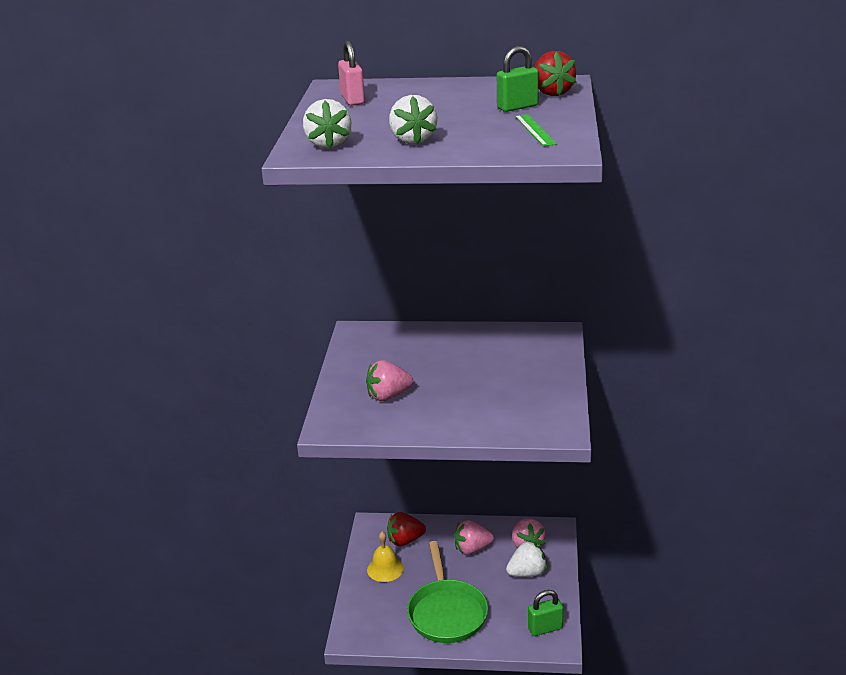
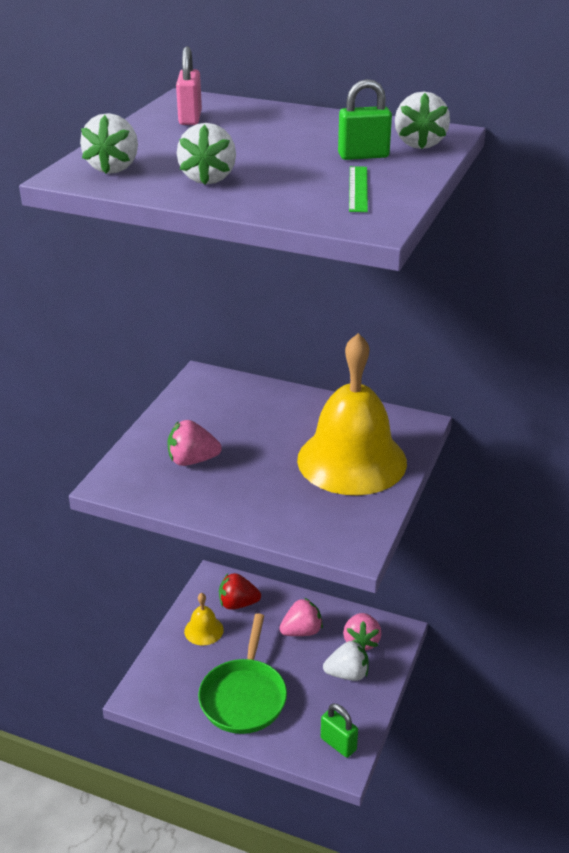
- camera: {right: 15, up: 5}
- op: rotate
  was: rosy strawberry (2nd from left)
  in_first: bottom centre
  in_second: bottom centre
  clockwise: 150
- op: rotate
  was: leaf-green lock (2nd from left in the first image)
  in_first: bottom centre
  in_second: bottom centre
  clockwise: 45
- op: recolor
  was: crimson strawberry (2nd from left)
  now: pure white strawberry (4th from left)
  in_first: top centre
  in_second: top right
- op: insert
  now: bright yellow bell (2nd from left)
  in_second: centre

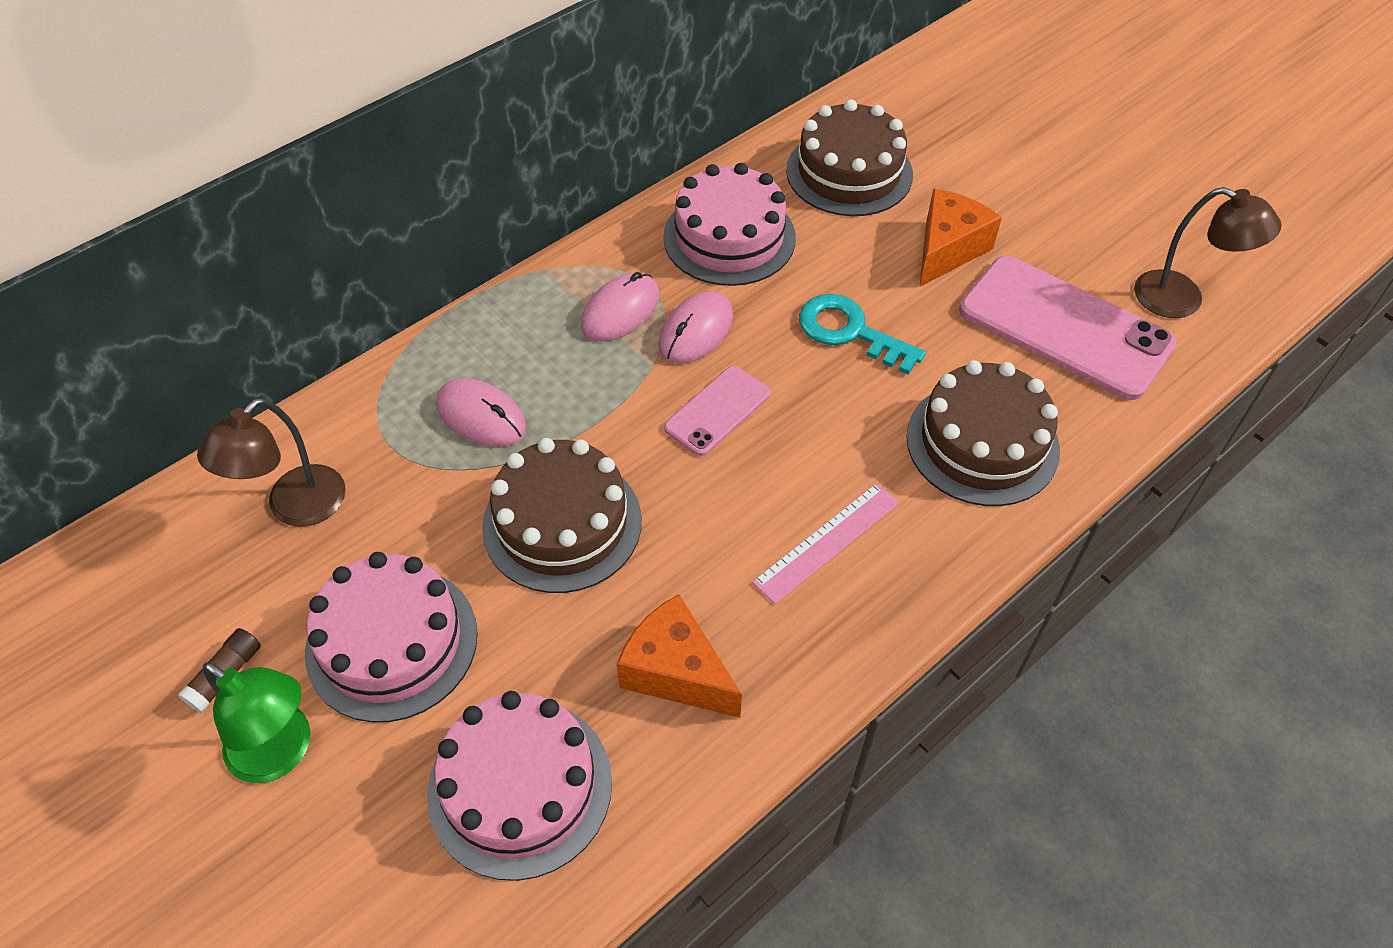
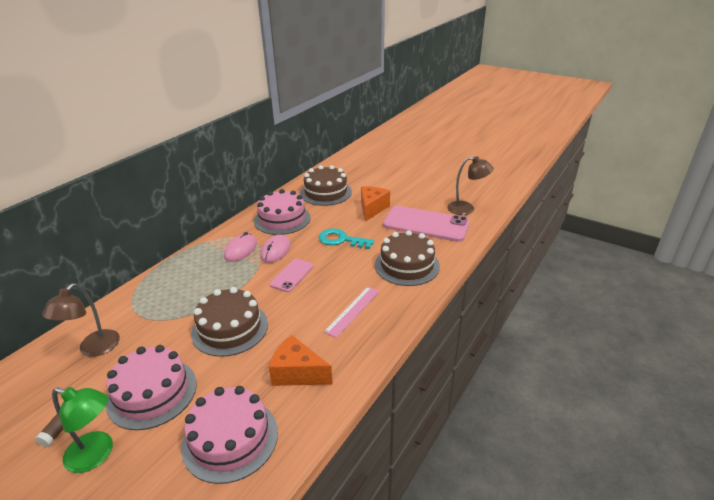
- camera: {right: -15, up: -20}
- op: delete
  was: rosy PC mouse (1st from left)
  in_first: centre

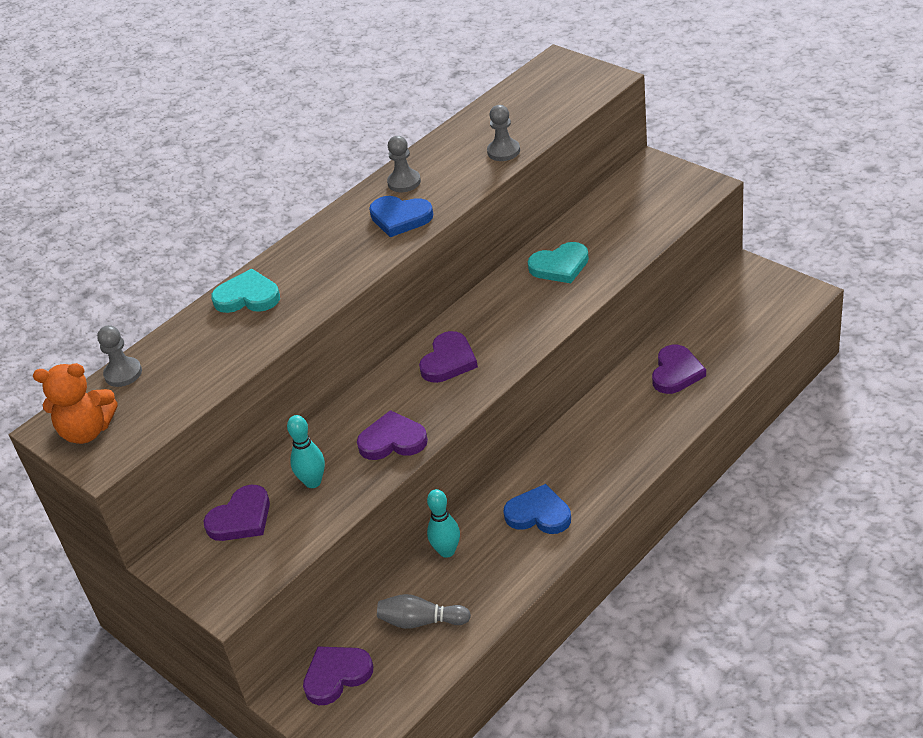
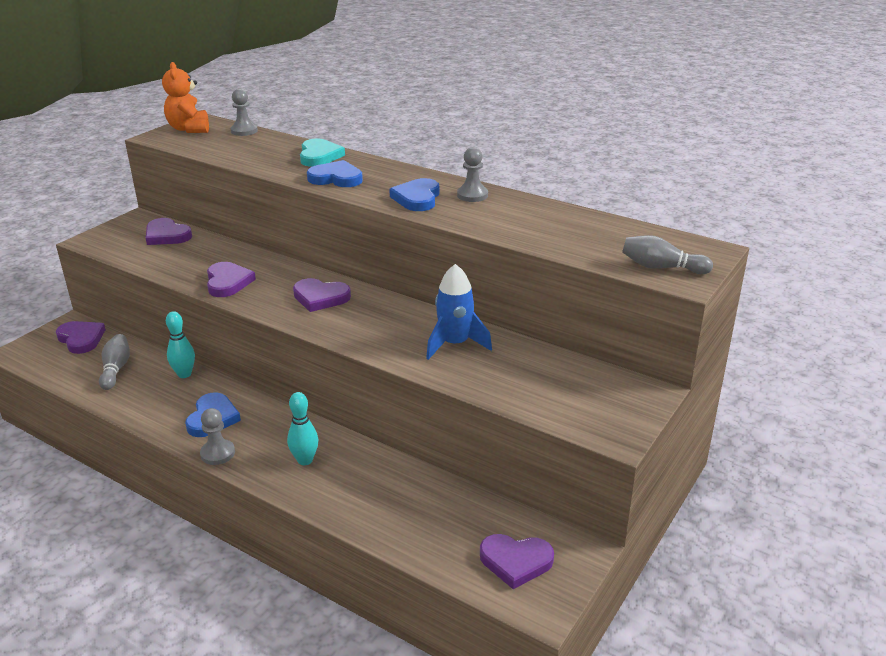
- camera: {right: 75, up: -10}
- op: move
  was: turquoise bowling pin (1st from left in the first image)
  now: turquoise bowling pin (2nd from left)
  in_first: middle left
  in_second: centre
- op: move
  was: grey chess pawn (3rd from left in the first image)
  now: grey chess pawn (1st from left)
  in_first: top centre
  in_second: middle left
- op: replace
  was: turquoise love heart (2nd from left)
  now: blue spaceship
  in_first: centre
  in_second: centre
- op: move
  was: purple love heart (5th from left)
  in_first: middle right
  in_second: bottom centre
- op: insert
  now: blue love heart (2nd from left)
  in_second: top centre
- op: insert
  now: grey bowling pin (2nd from left)
  in_second: middle right

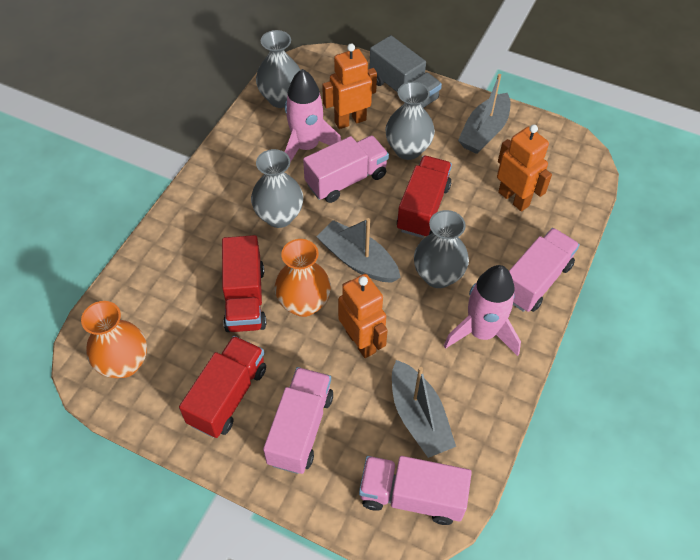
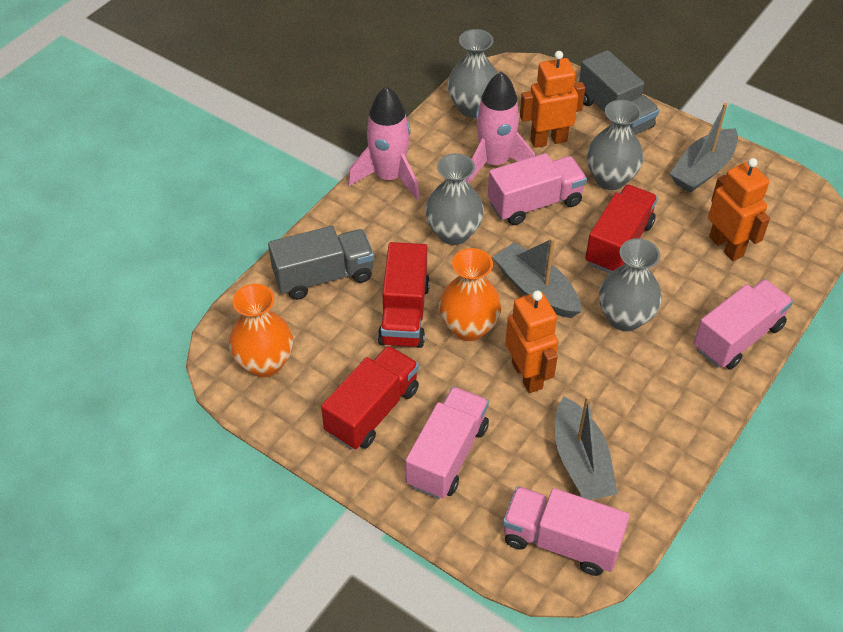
- camera: {right: 10, up: -5}
- op: move
  was: rosy spaceship (2nd from left in the first image)
  now: rosy spaceship (1st from left)
  in_first: middle right
  in_second: top centre
- op: insert
  now: grey toy truck (1st from left)
  in_second: centre

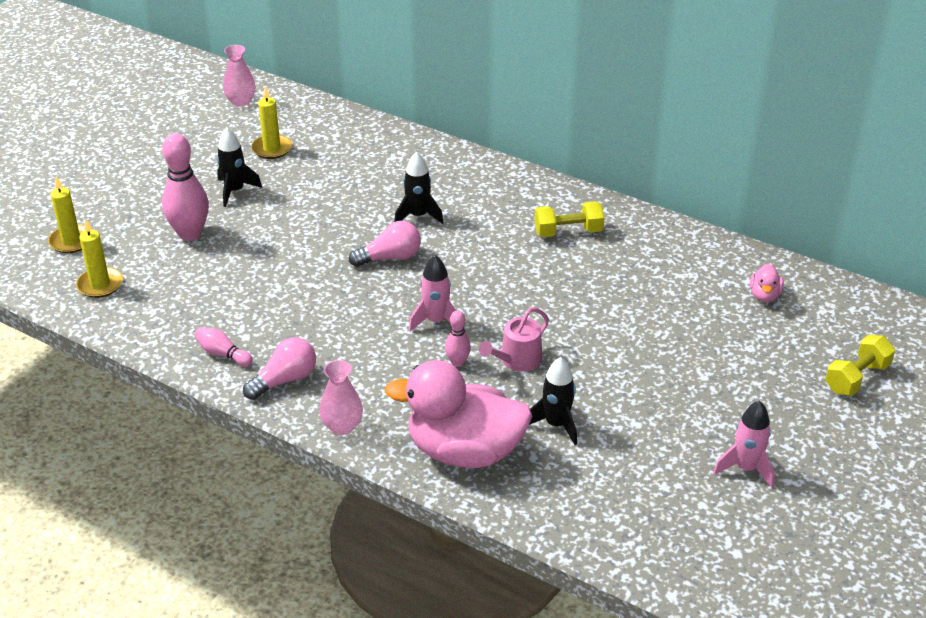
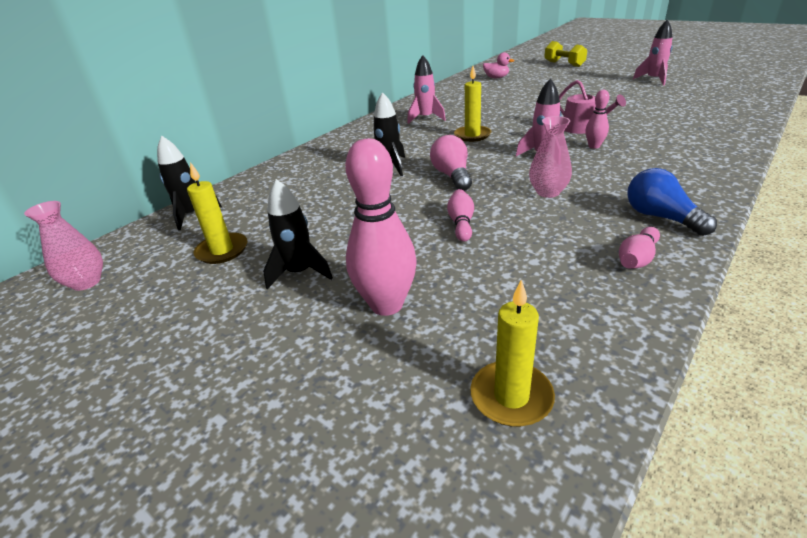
- camera: {right: -80, up: -5}
- op: move
  was: bright yellow pillar candle (1st from left in the first image)
  now: bright yellow pillar candle (2nd from left)
  in_first: middle left
  in_second: top centre
- op: recolor
  was: rosy light bulb (1st from left)
  now: blue light bulb
  in_first: middle left
  in_second: middle right
- op: move
  was: rosy vase (2nd from left)
  in_first: centre
  in_second: top right
- op: delete
  was: rosy toy duck (1st from left)
  in_first: bottom centre
- op: move
  was: jet-black spaceship (3rd from left in the first image)
  now: jet-black spaceship (1st from left)
  in_first: centre
  in_second: middle left
- op: replace
  was: bright yellow hand weight (1st from left)
  now: rosy spaceship (1st from left)
  in_first: centre
  in_second: top centre
- op: insert
  now: rosy bowling pin (2nd from left)
  in_second: centre

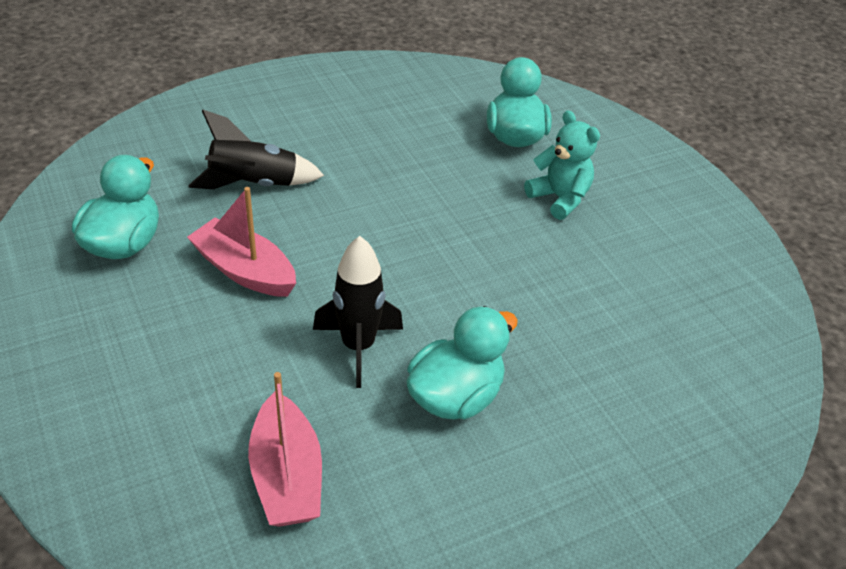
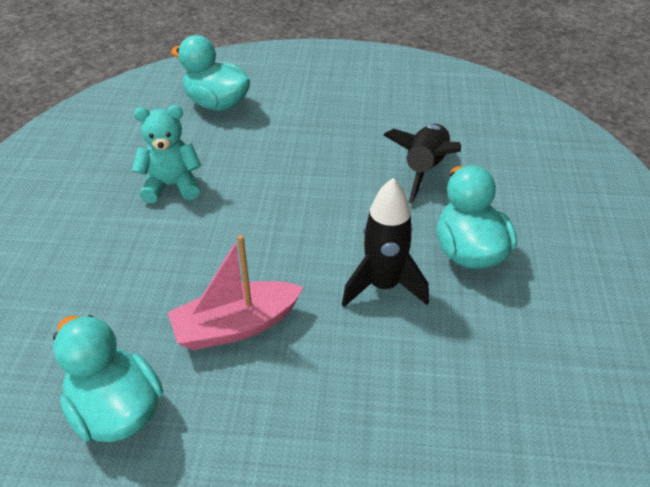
- camera: {right: -55, up: 0}
- op: move
  was: jet-black spaceship (1st from left in the first image)
  now: jet-black spaceship (2nd from left)
  in_first: top left
  in_second: centre
- op: delete
  was: rosy sailboat (2nd from left)
  in_first: bottom centre
- op: move
  was: turquoise stuffed bear
  in_first: top centre
  in_second: top left

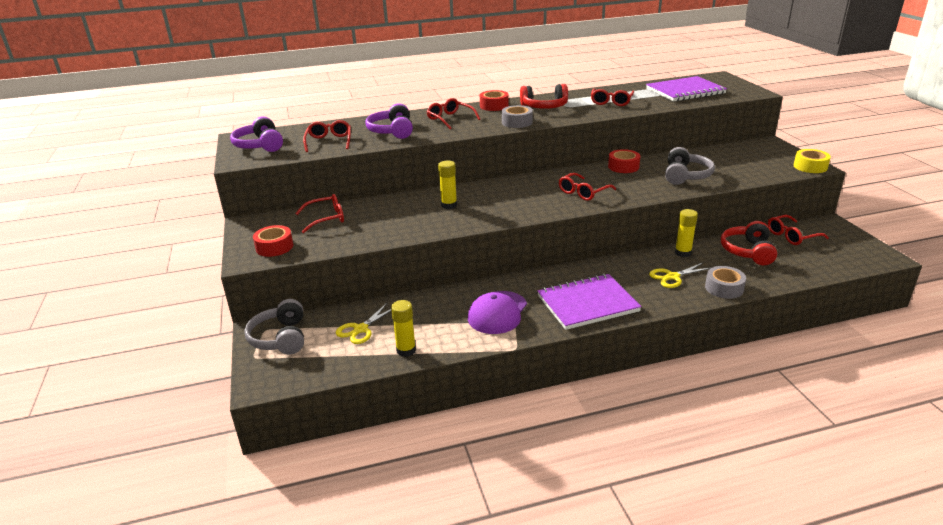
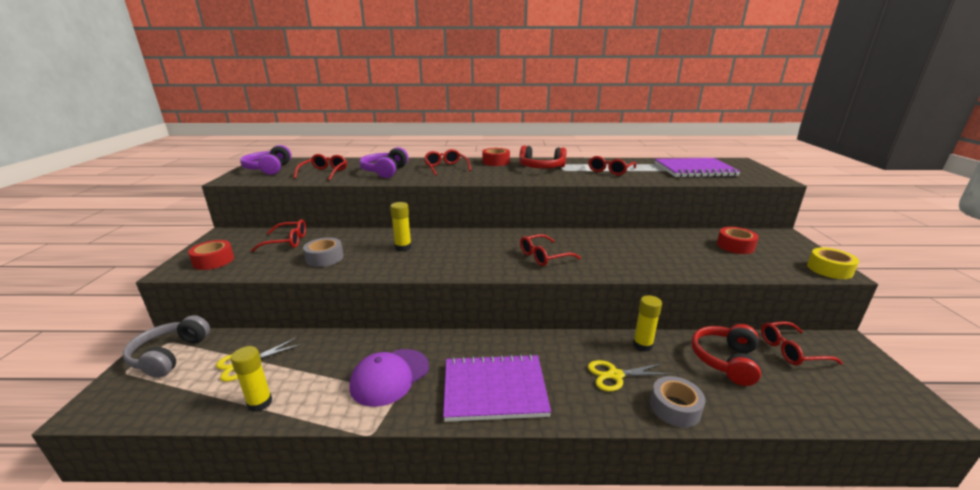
- camera: {right: 15, up: -5}
- op: move
  was: grey roll of tape (1st from left)
  in_first: top centre
  in_second: middle left
- op: move
  was: crimson roll of tape (3rd from left)
  in_first: top centre
  in_second: middle right
- op: delete
  was: grey headset (2nd from left)
  in_first: top right

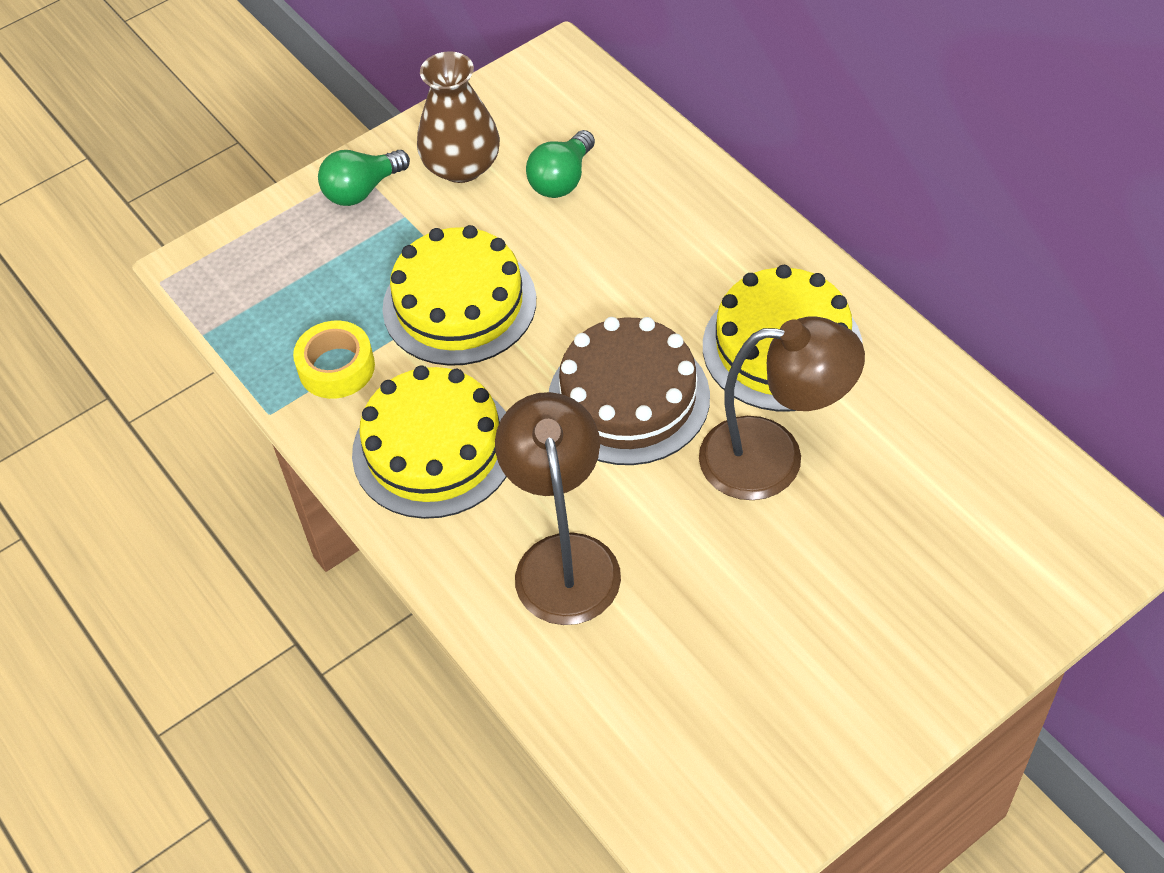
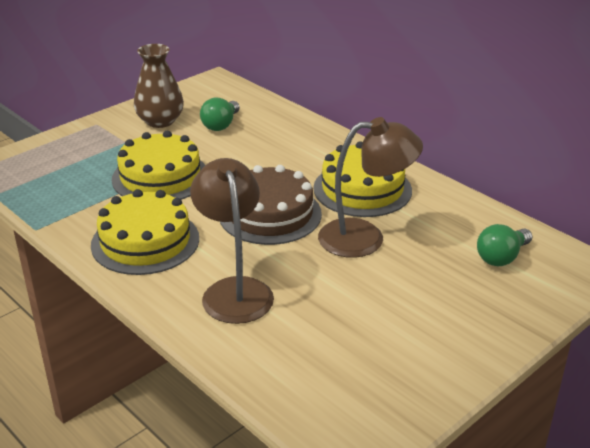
- camera: {right: -10, up: -20}
- op: delete
  was: bright yellow roll of tape
  in_first: middle left
- op: move
  was: leaf-green light bulb (1st from left in the first image)
  now: leaf-green light bulb (2nd from left)
  in_first: top left
  in_second: middle right

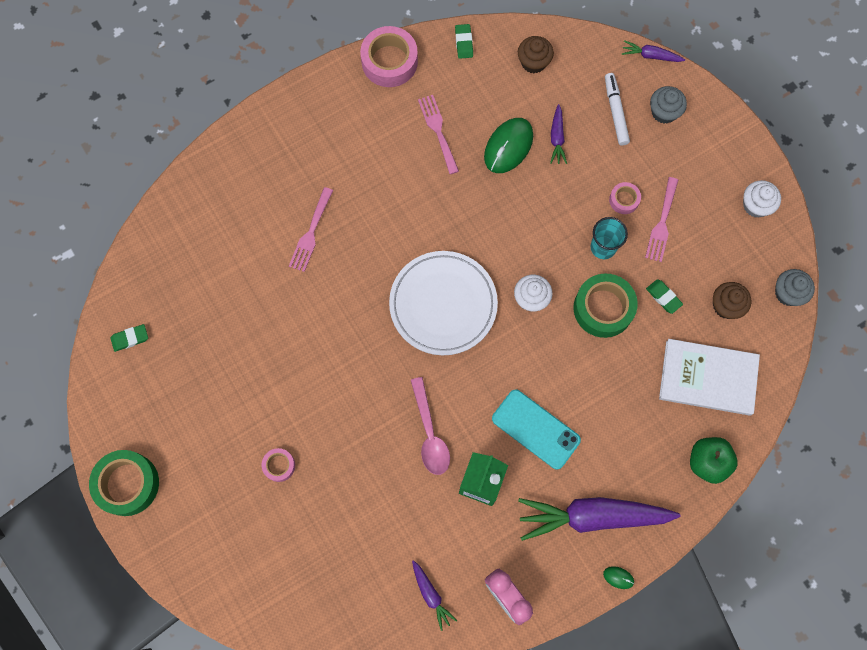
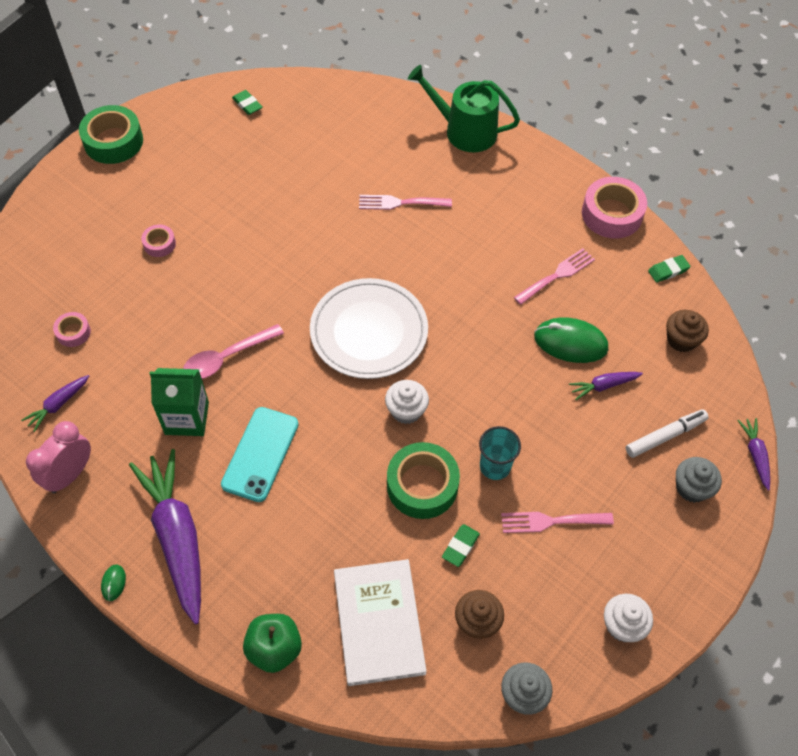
- camera: {right: 70, up: -15}
- op: move
  was: rosy roll of tape (3rd from left in the first image)
  now: rosy roll of tape (1st from left)
  in_first: top right
  in_second: middle left
- op: insert
  now: leaf-green watering pot
  in_second: top centre

